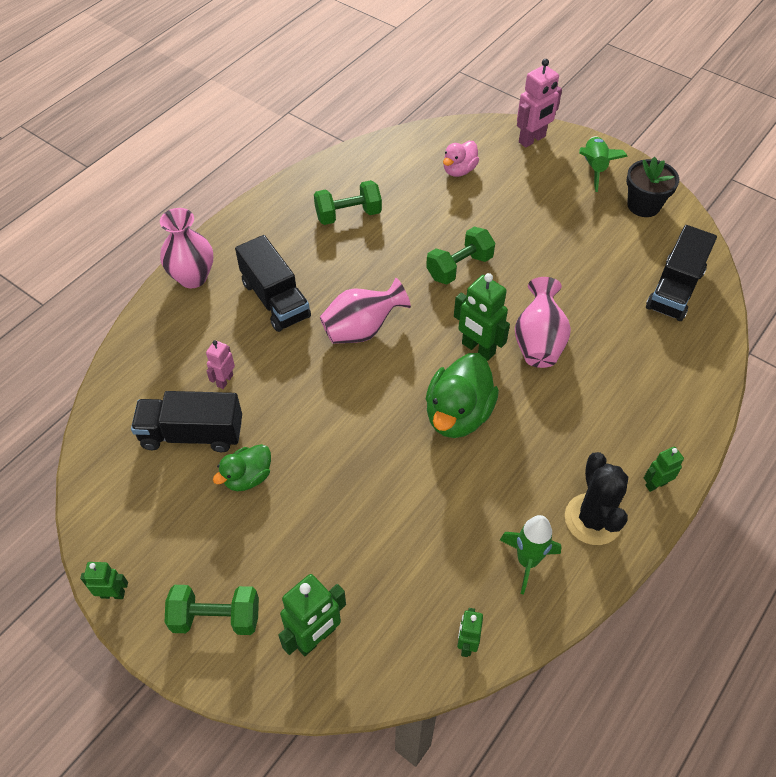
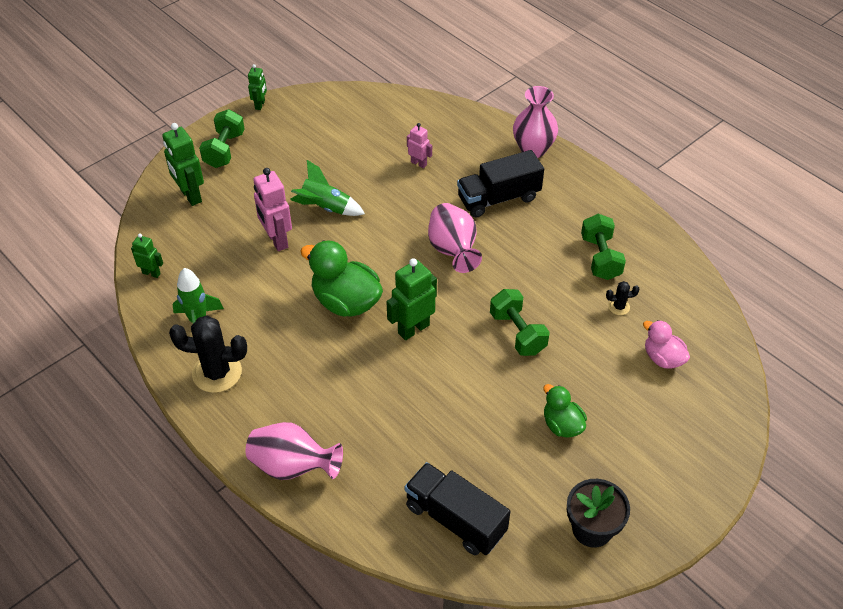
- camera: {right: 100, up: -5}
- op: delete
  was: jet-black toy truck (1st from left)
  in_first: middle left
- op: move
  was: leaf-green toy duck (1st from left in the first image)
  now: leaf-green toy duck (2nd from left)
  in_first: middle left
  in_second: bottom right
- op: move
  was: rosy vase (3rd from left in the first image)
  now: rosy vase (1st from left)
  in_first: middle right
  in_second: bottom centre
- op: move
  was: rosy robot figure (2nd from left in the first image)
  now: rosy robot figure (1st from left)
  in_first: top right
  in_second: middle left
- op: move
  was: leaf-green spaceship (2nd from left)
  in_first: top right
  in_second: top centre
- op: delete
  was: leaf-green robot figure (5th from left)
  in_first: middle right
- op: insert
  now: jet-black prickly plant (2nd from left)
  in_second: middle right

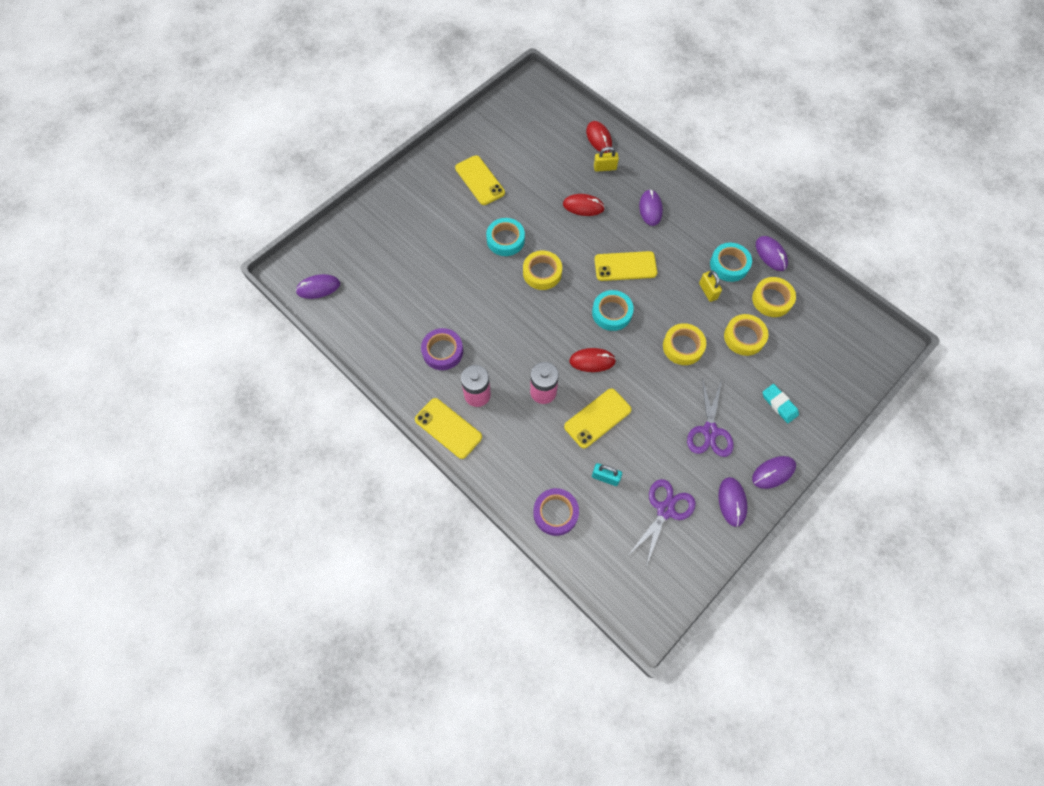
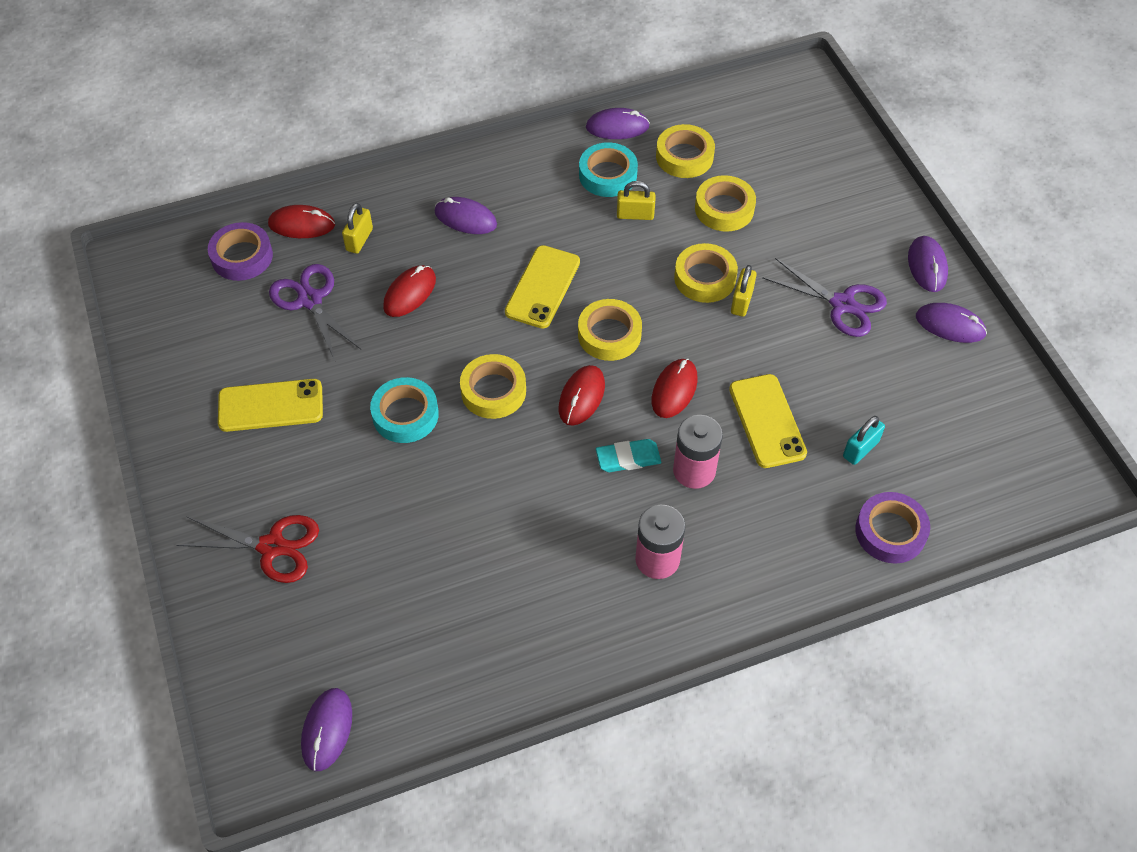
- camera: {right: -65, up: -10}
- op: delete
  was: bright yellow phone (1st from left)
  in_first: centre
- op: move
  was: purple roll of tape (1st from left)
  in_first: centre
  in_second: top left
- op: recolor
  was: turquoise roll of tape (2nd from left)
  now: bright yellow roll of tape (2nd from left)
  in_first: centre
  in_second: centre
- op: move
  was: purple shears (1st from left)
  in_first: centre
  in_second: middle left
- op: move
  was: turquoise pencil eraser
  in_first: middle right
  in_second: centre
- op: insert
  now: crimson shears
  in_second: middle left
- op: insert
  now: crimson PC mouse (3rd from left)
  in_second: centre
- op: insert
  now: bright yellow lock (3rd from left)
  in_second: centre

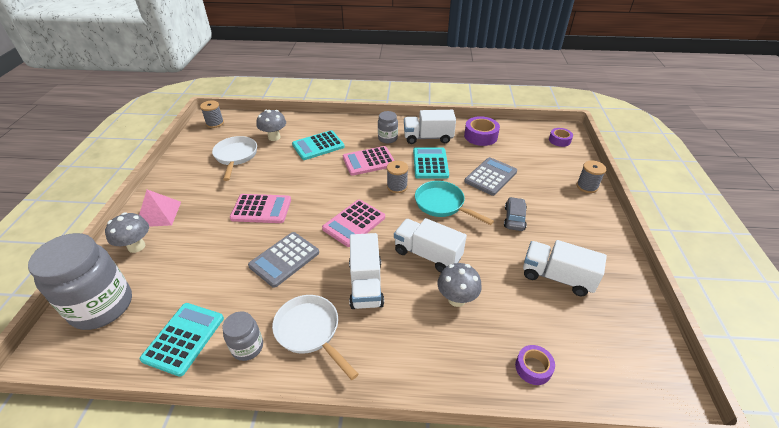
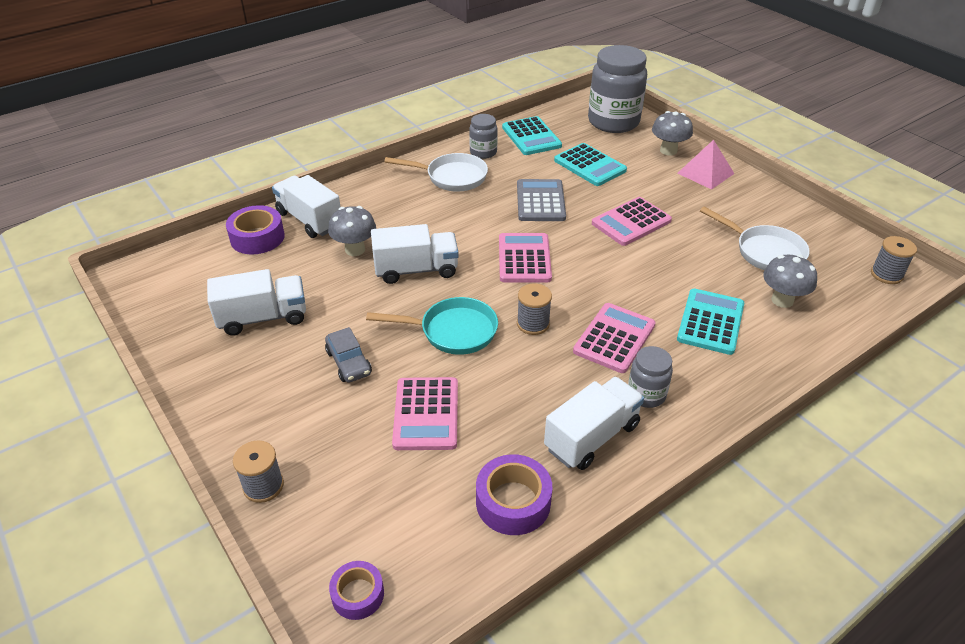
- camera: {right: 140, up: 0}
- op: move
  was: pure white toy truck (1st from left in the first image)
  now: pure white toy truck (2nd from left)
  in_first: centre
  in_second: top left
- op: move
  was: turquoise adding machine (3rd from left in the first image)
  now: turquoise adding machine (2nd from left)
  in_first: centre
  in_second: top centre
- op: recolor
  was: grey adding machine (2nd from left)
  now: rosy adding machine (1st from left)
  in_first: centre
  in_second: centre
- op: resize
  was: purple roll of tape (2nd from left in the first image)
  in_first: bottom right
  in_second: middle left
  ratio: 1.58

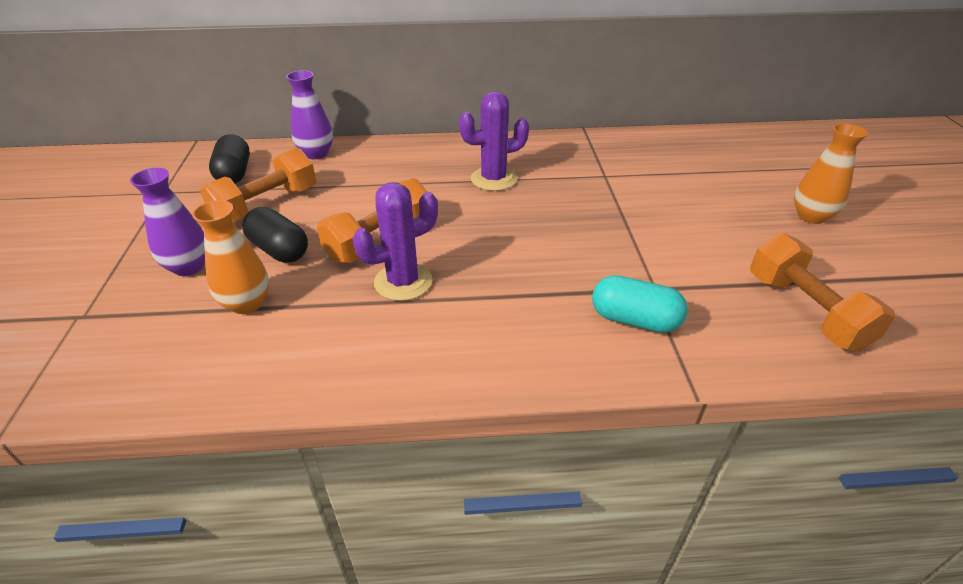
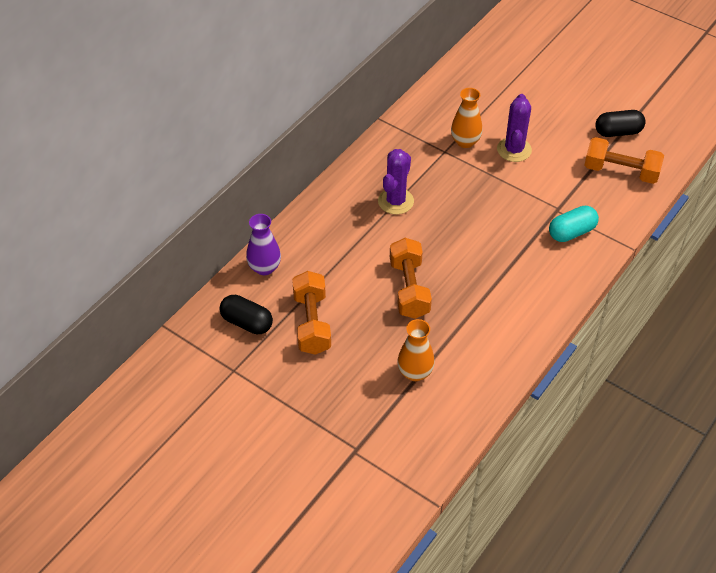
- camera: {right: -50, up: 10}
- op: delete
  was: purple vase (1st from left)
  in_first: middle left
- op: move
  was: jet-black capsule (2nd from left)
  in_first: middle left
  in_second: top right
- op: move
  was: purple prickly plant (1st from left in the first image)
  now: purple prickly plant (2nd from left)
  in_first: centre
  in_second: top right
- op: move
  was: orange vase (2nd from left)
  in_first: top right
  in_second: top centre

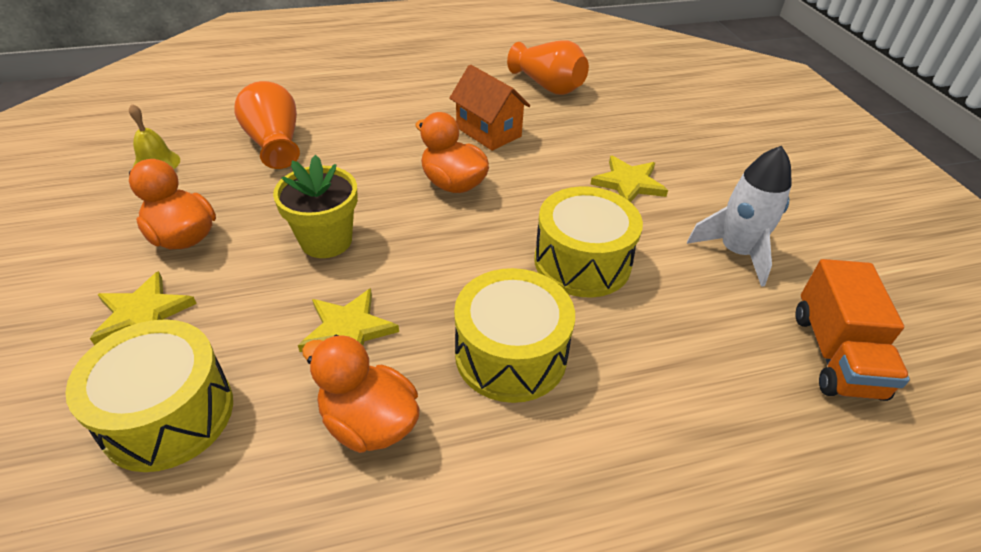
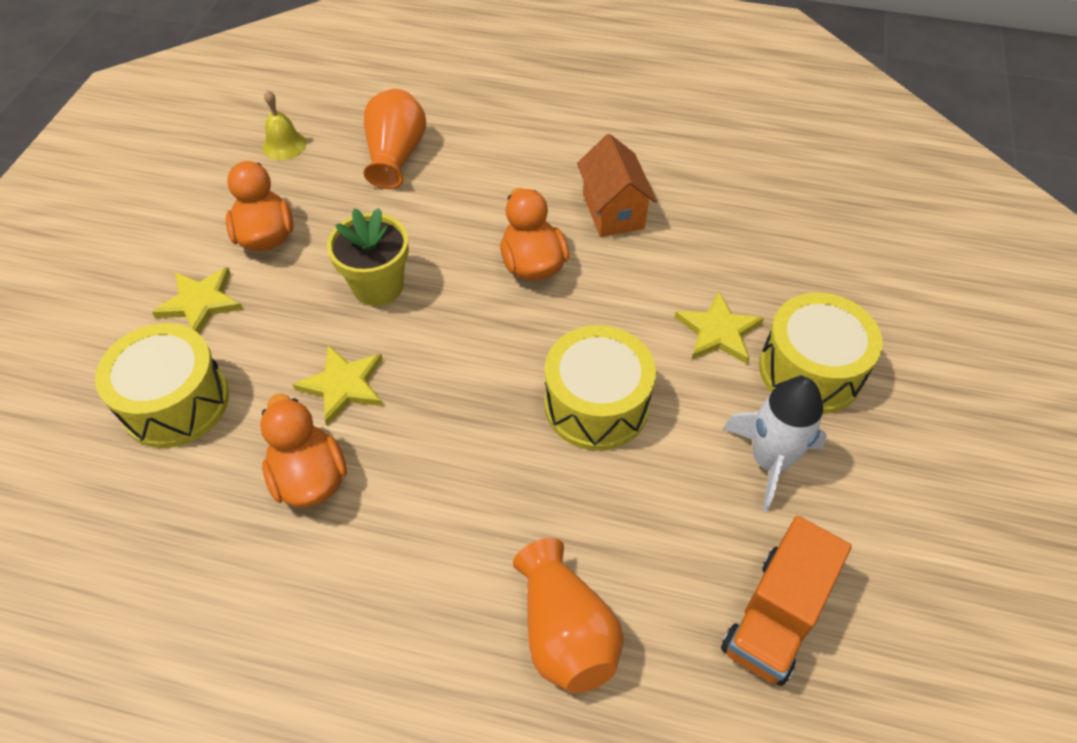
- camera: {right: 30, up: 10}
- op: move
  was: bright yellow snare drum (2nd from left in the first image)
  now: bright yellow snare drum (3rd from left)
  in_first: centre
  in_second: middle right
- op: move
  was: orange vase (2nd from left)
  in_first: top centre
  in_second: bottom centre

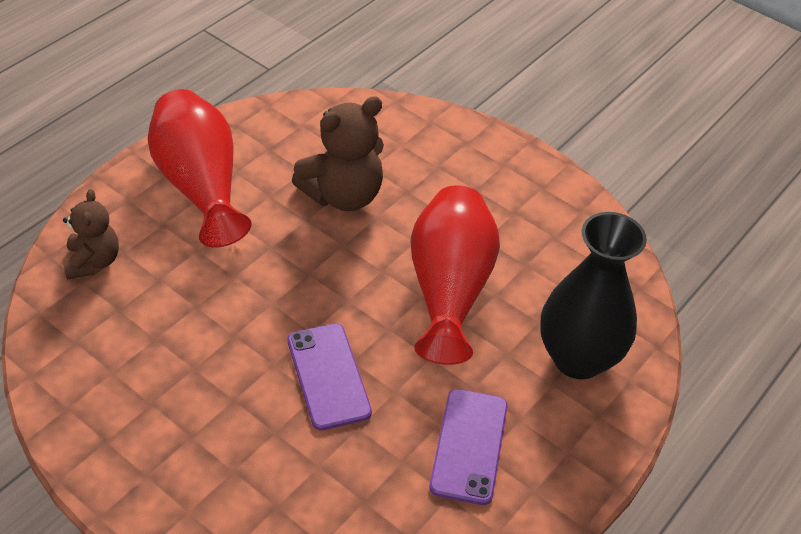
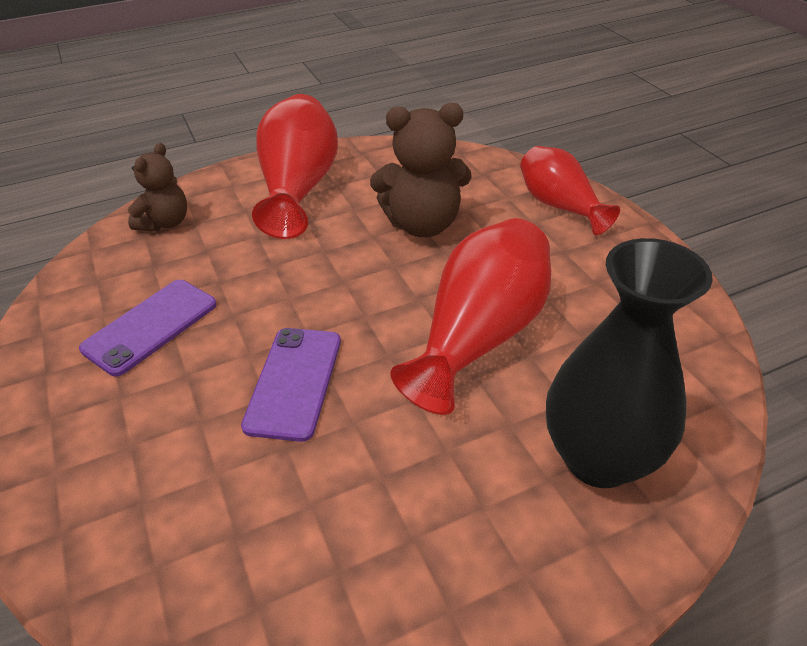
- camera: {right: 30, up: -5}
- op: move
  was: purple phone (2nd from left in the first image)
  now: purple phone (1st from left)
  in_first: bottom centre
  in_second: middle left
- op: insert
  now: crimson vase (3rd from left)
  in_second: top right

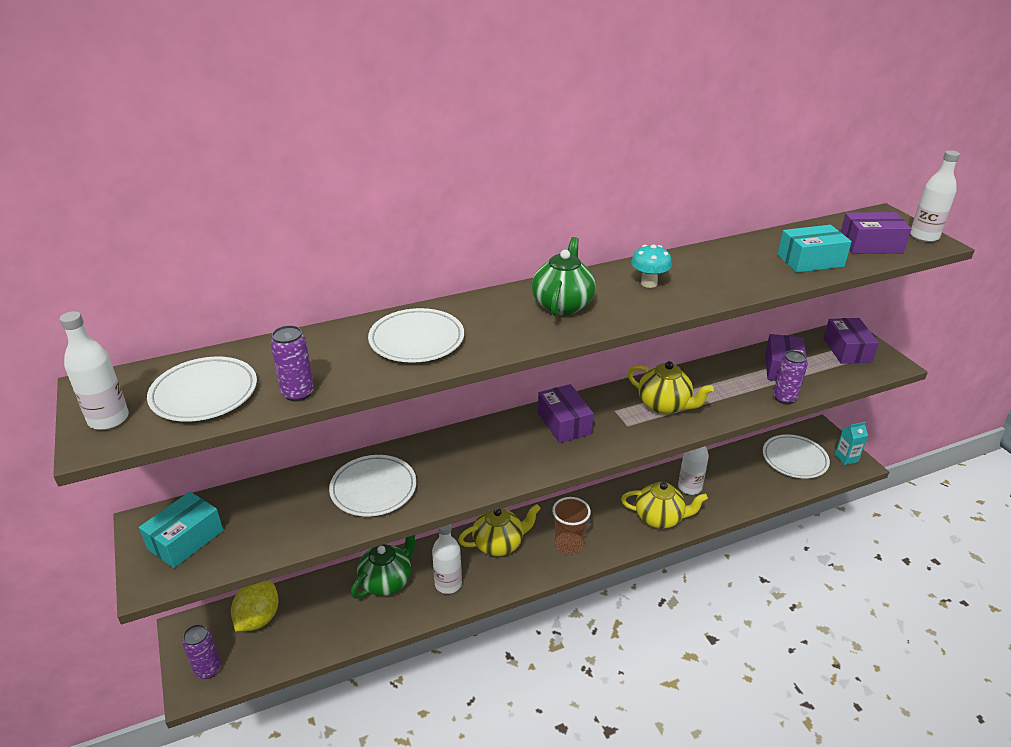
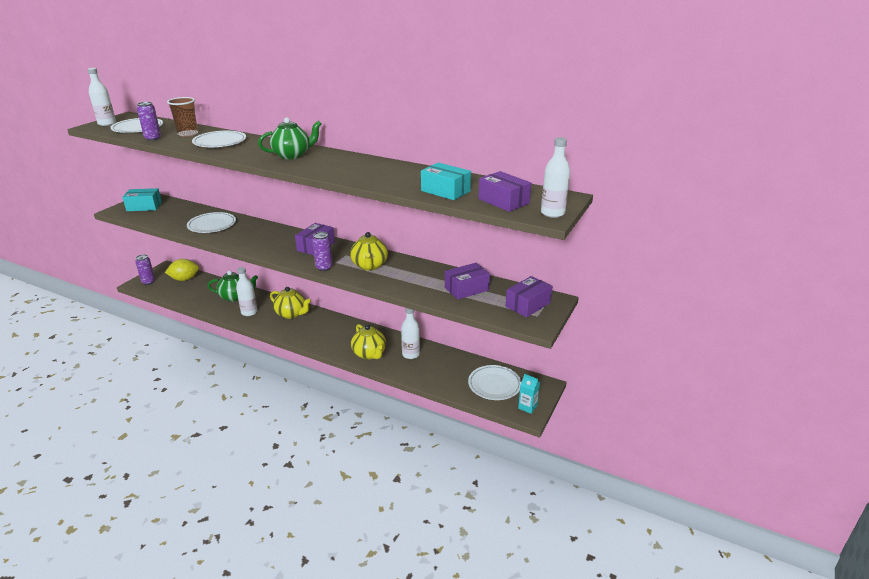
- camera: {right: 50, up: -5}
- op: move
  was: dark brown cup
  in_first: bottom centre
  in_second: top left
- op: delete
  was: turquoise mushroom
  in_first: centre
- op: move
  was: purple soda can (3rd from left)
  in_first: middle right
  in_second: centre

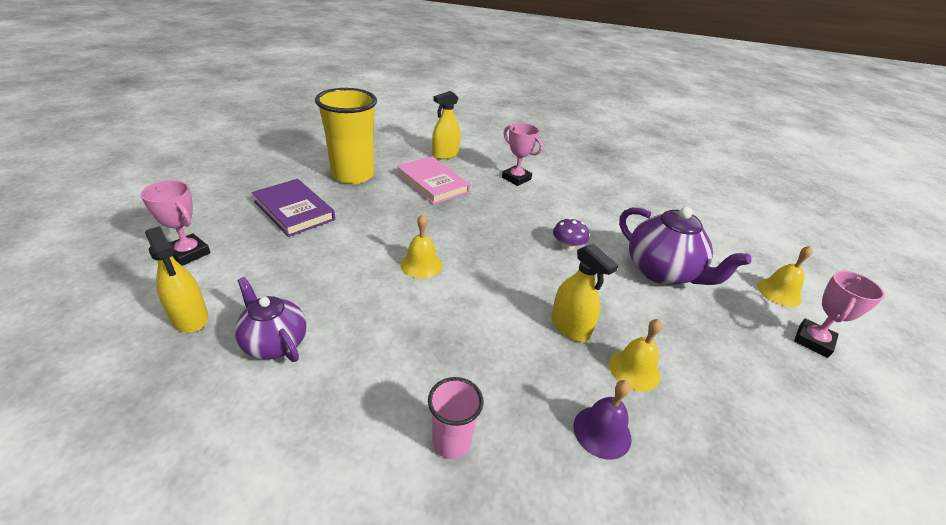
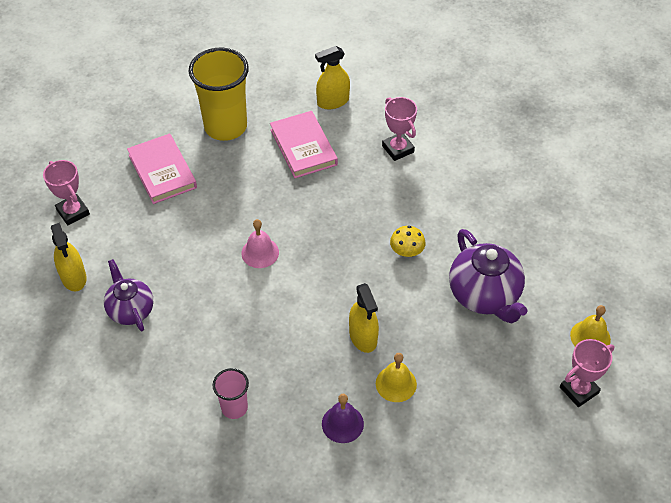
- camera: {right: 20, up: 15}
- op: recolor
  was: purple hardback
  now: rosy hardback (1st from left)
  in_first: middle left
  in_second: middle left
- op: recolor
  was: bright yellow bell (1st from left)
  now: rosy bell
  in_first: centre
  in_second: centre
- op: recolor
  was: purple mushroom
  now: bright yellow mushroom
  in_first: centre
  in_second: centre

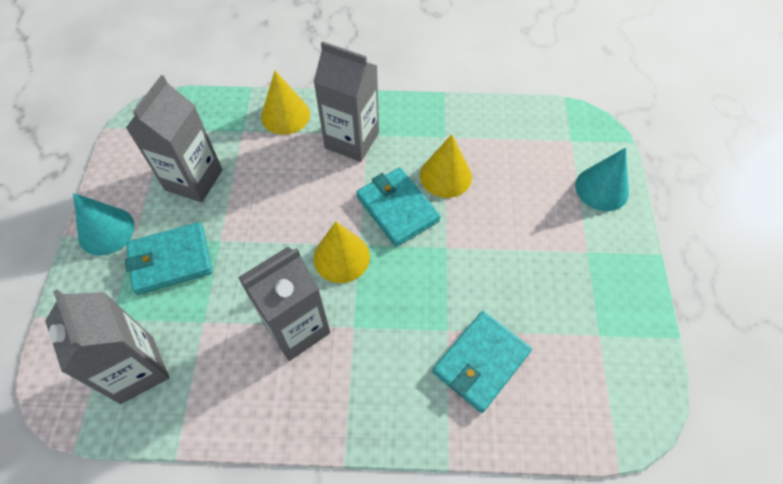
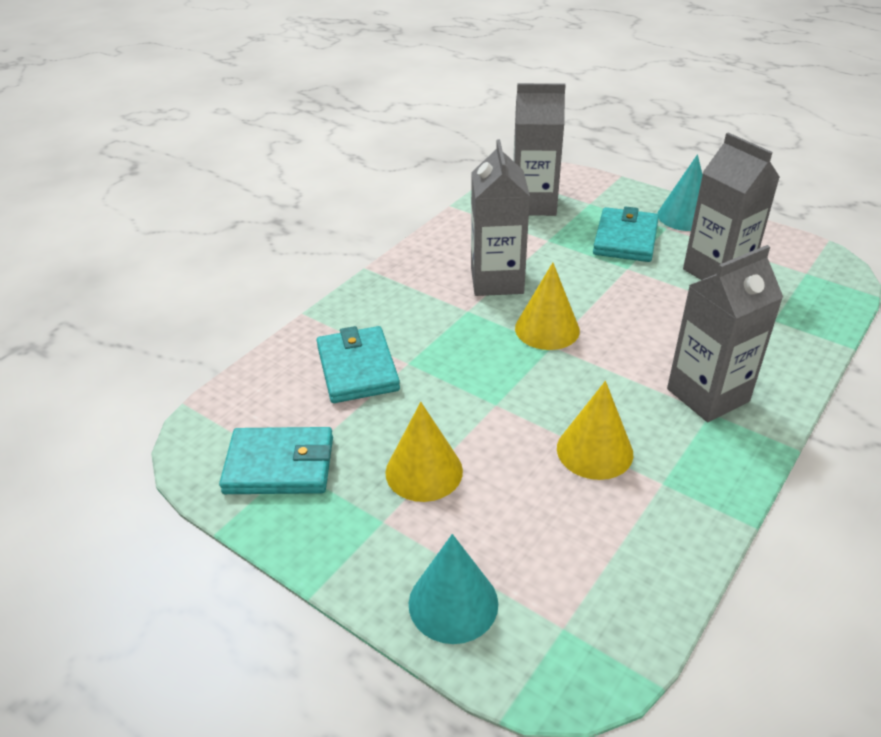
- camera: {right: 125, up: -20}
- op: move
  was: bright yellow cone shape (1st from left)
  in_first: top centre
  in_second: centre
- op: move
  was: turquoise wallet (2nd from left in the first image)
  now: turquoise wallet (1st from left)
  in_first: centre
  in_second: middle left

